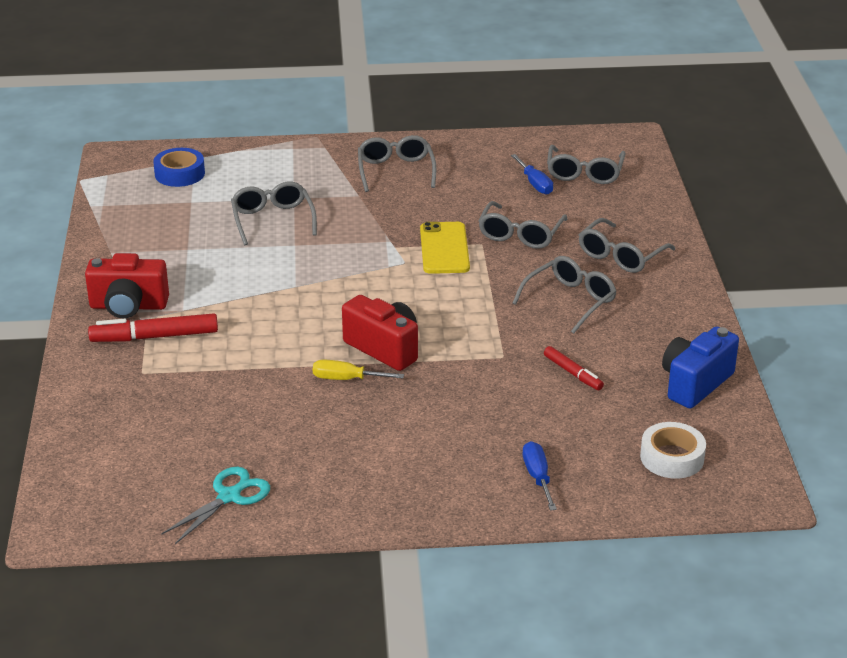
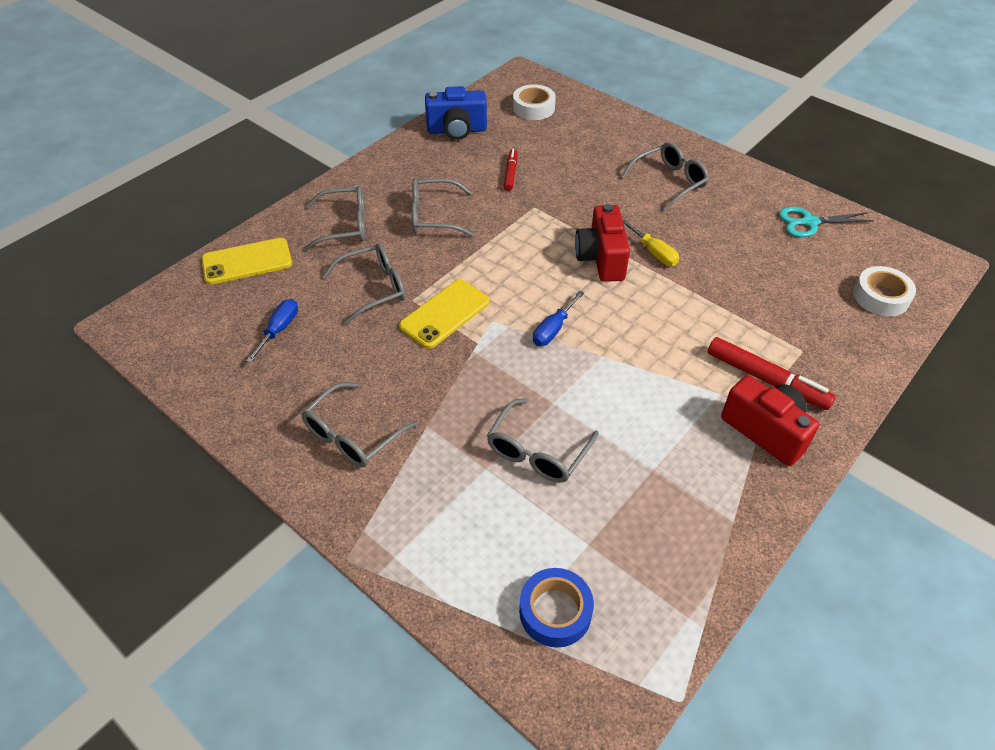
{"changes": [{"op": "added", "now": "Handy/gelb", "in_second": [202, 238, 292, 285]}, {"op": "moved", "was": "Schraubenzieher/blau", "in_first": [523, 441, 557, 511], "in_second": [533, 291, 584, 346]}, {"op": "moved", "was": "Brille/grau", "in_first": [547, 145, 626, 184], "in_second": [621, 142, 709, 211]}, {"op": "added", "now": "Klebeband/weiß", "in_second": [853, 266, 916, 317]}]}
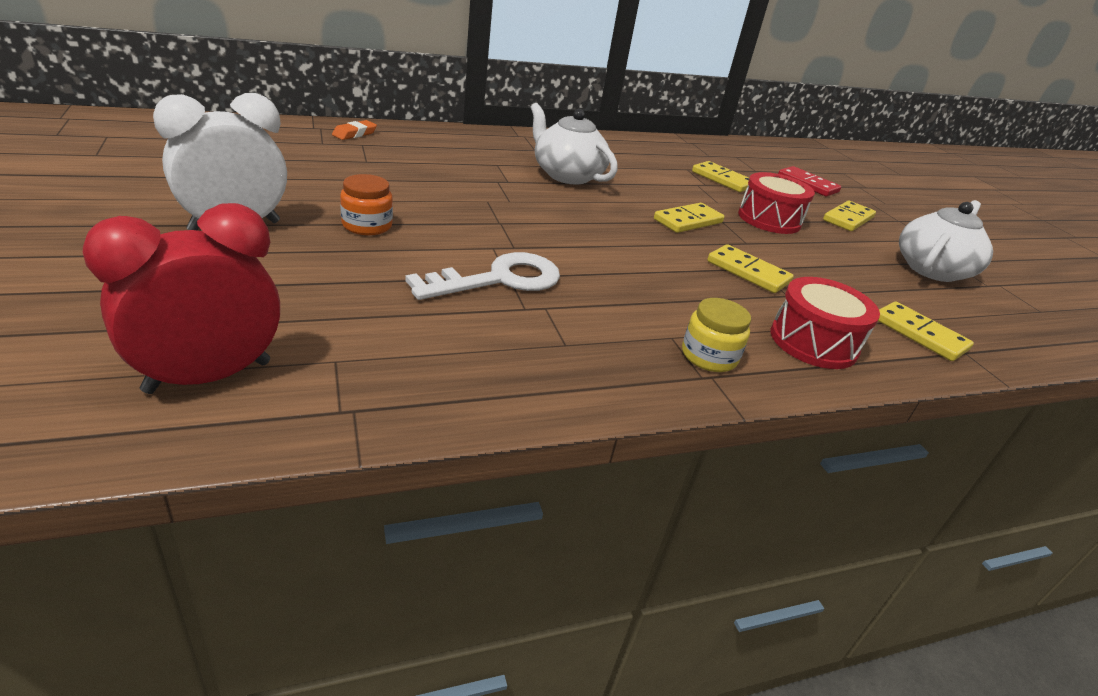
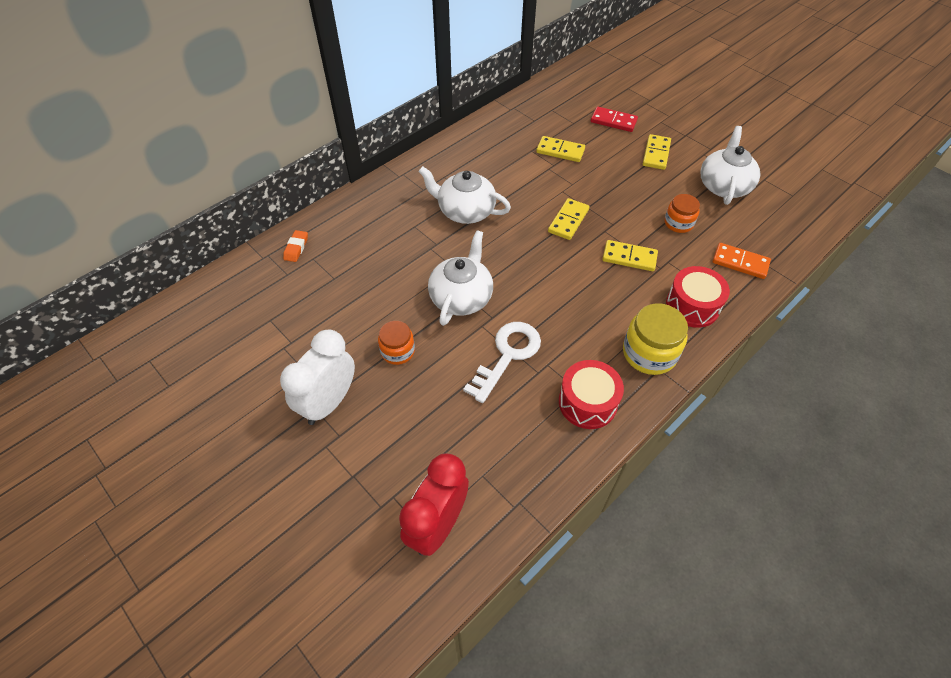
{"changes": [{"op": "added", "now": "Teekanne/weiß", "in_second": [428, 230, 493, 326]}, {"op": "moved", "was": "Trommel/rot", "in_first": [738, 172, 815, 234], "in_second": [559, 360, 624, 429]}, {"op": "resized", "was": "Einmachglas/gelb", "in_first": [682, 298, 751, 372], "in_second": [623, 303, 688, 375], "ratio": 1.59}, {"op": "added", "now": "Einmachglas/orange", "in_second": [664, 194, 700, 233]}, {"op": "recoloured", "was": "Dominostein/gelb", "now": "Dominostein/orange", "in_first": [878, 301, 974, 361], "in_second": [713, 243, 771, 279]}]}
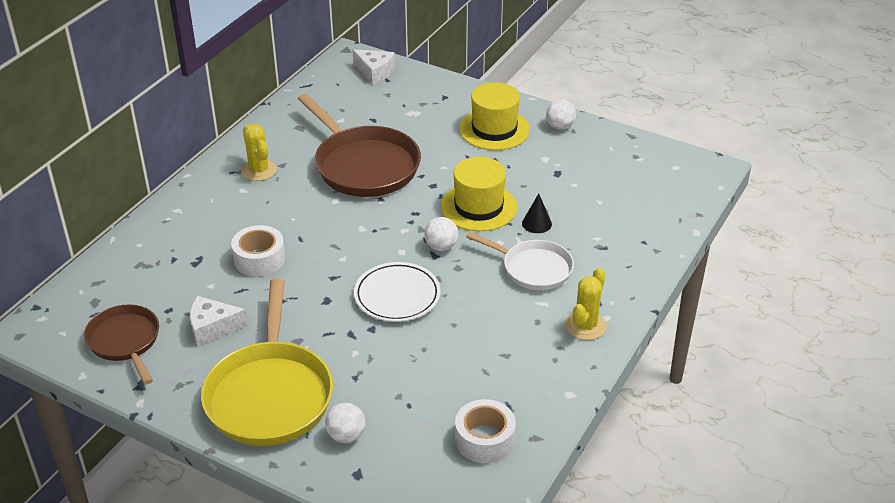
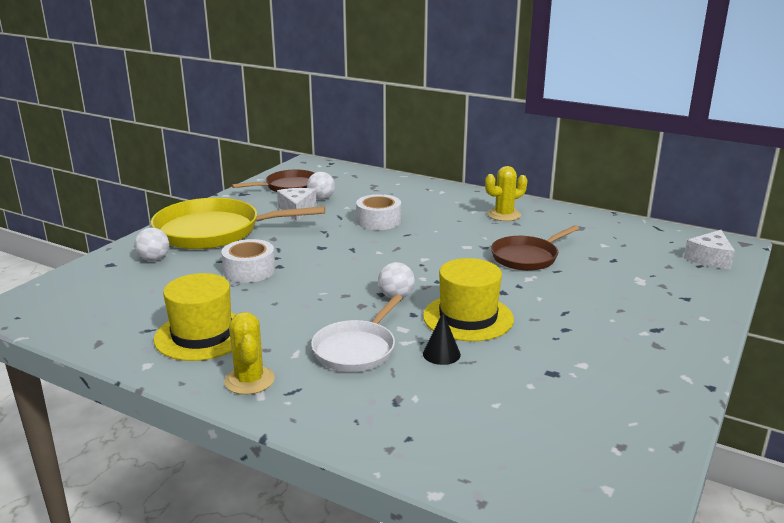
{"changes": [{"op": "moved", "was": "Hut/gelb", "in_first": [459, 82, 530, 150], "in_second": [154, 273, 236, 361]}, {"op": "moved", "was": "Klebeband/weiß", "in_first": [455, 399, 516, 463], "in_second": [221, 239, 275, 283]}, {"op": "turned", "was": "Kaktus/gelb", "in_first": [565, 268, 607, 340], "in_second": [224, 312, 275, 395], "clockwise": 45}, {"op": "moved", "was": "Ball/weiß", "in_first": [546, 99, 576, 130], "in_second": [307, 172, 335, 200]}, {"op": "resized", "was": "Pfanne/braun", "in_first": [298, 94, 421, 197], "in_second": [491, 225, 579, 271], "ratio": 0.6}, {"op": "removed", "was": "Teller/weiß", "in_first": [354, 262, 440, 322]}]}
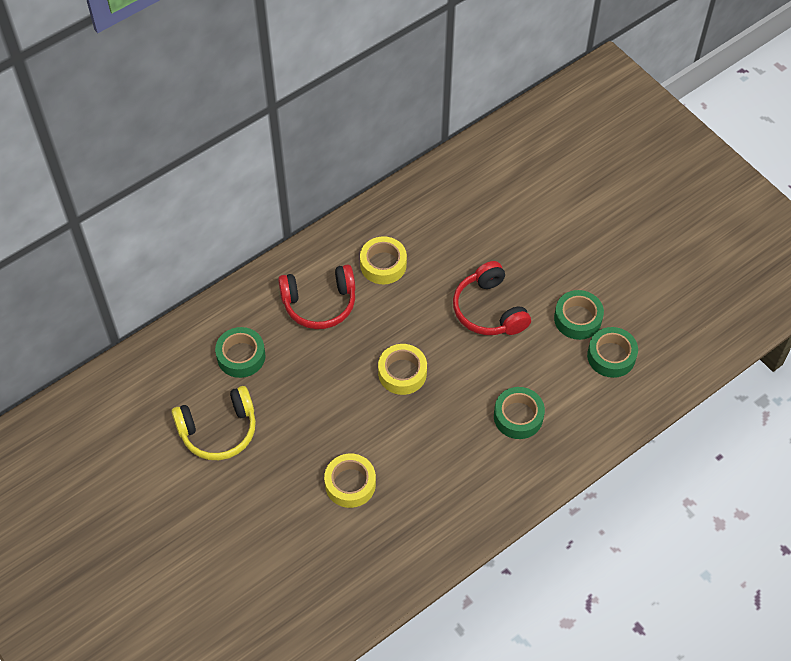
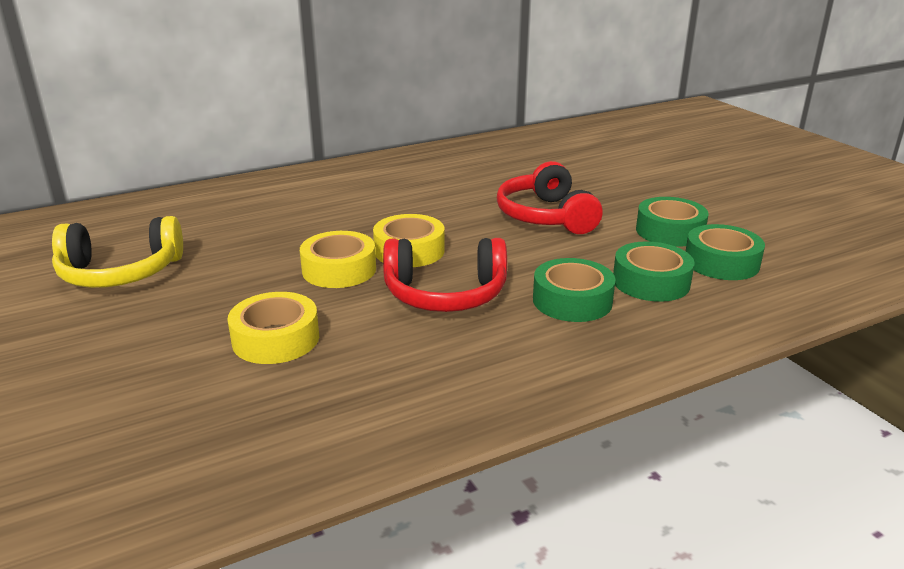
{"changes": [{"op": "moved", "was": "Klebeband/gelb", "in_first": [360, 236, 407, 284], "in_second": [300, 231, 376, 288]}, {"op": "moved", "was": "Kopfhörer/rot", "in_first": [278, 264, 355, 329], "in_second": [383, 238, 507, 312]}, {"op": "moved", "was": "Klebeband/grün", "in_first": [215, 327, 265, 378], "in_second": [613, 241, 694, 302]}]}
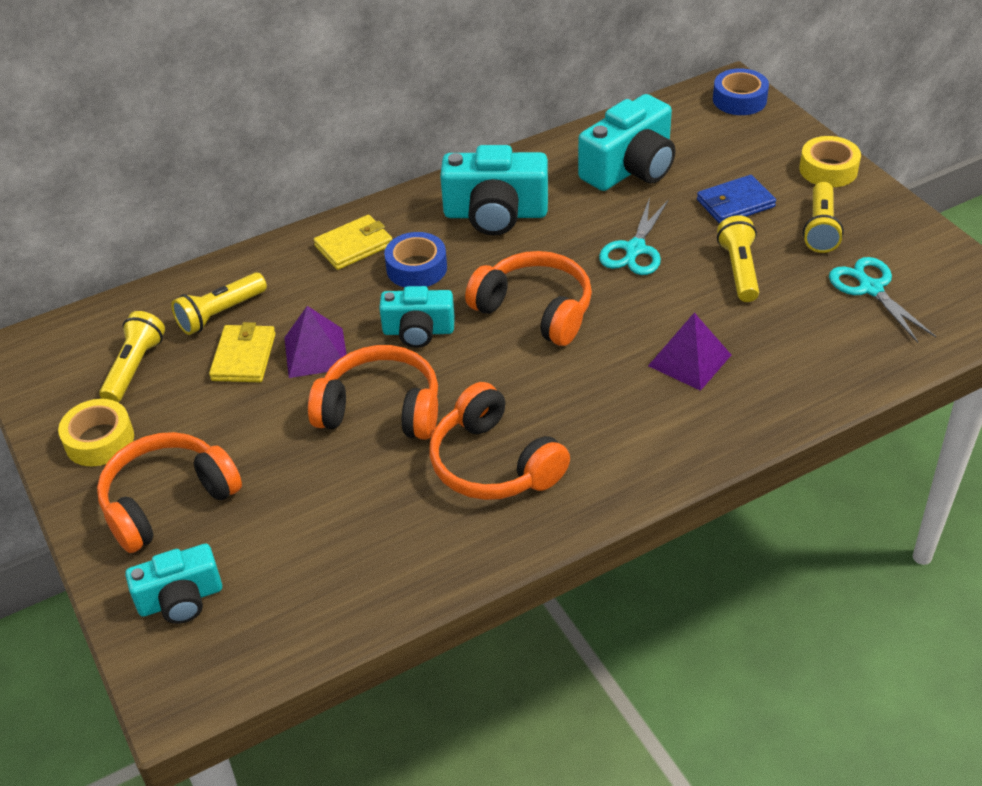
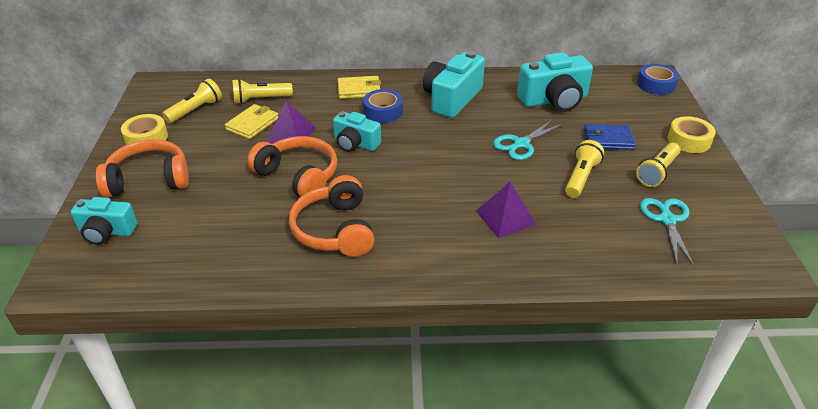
{"changes": [{"op": "turned", "was": "Kamera/türkis", "in_first": [440, 145, 548, 235], "in_second": [423, 51, 485, 118], "clockwise": 90}, {"op": "removed", "was": "Kopfhörer/orange", "in_first": [465, 251, 592, 346]}]}
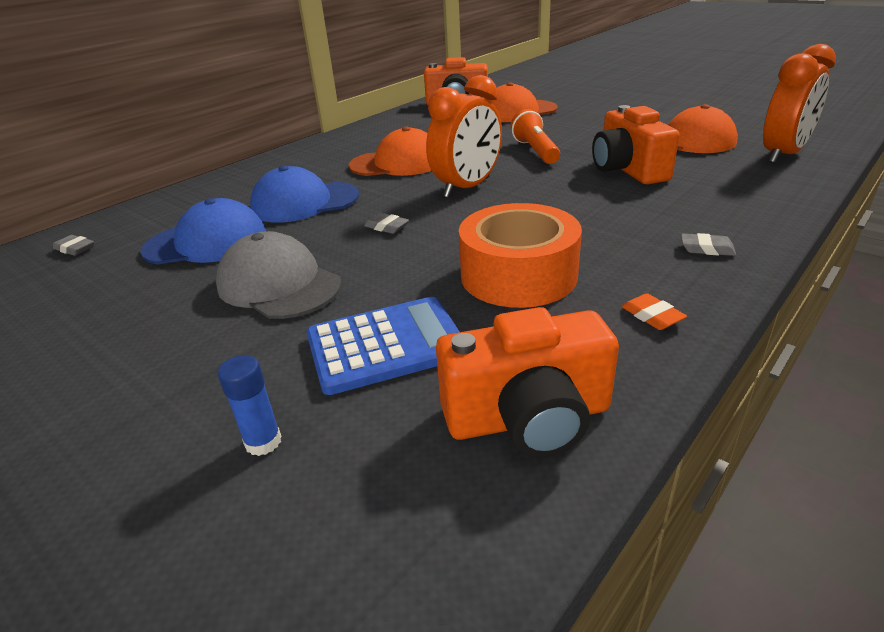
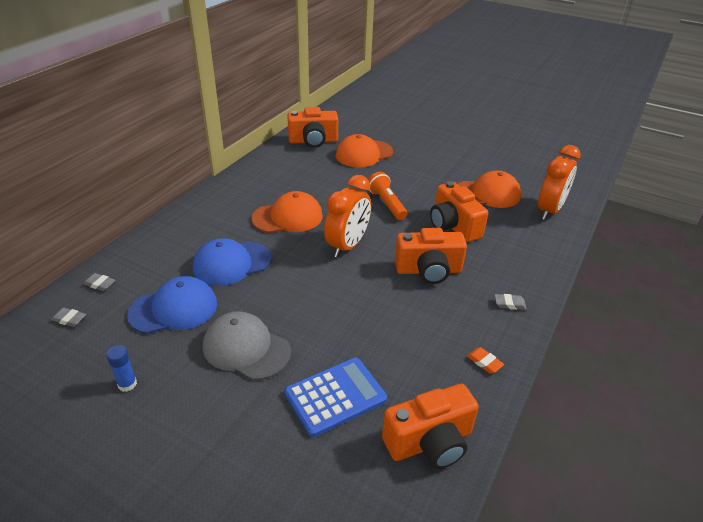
{"changes": [{"op": "moved", "was": "Radiergummi/grau", "in_first": [364, 213, 409, 234], "in_second": [83, 273, 116, 291]}, {"op": "moved", "was": "Klebestift/blau", "in_first": [218, 355, 282, 456], "in_second": [106, 345, 137, 392]}, {"op": "added", "now": "Kamera/orange", "in_second": [395, 228, 467, 284]}, {"op": "removed", "was": "Klebeband/orange", "in_first": [459, 203, 582, 308]}]}
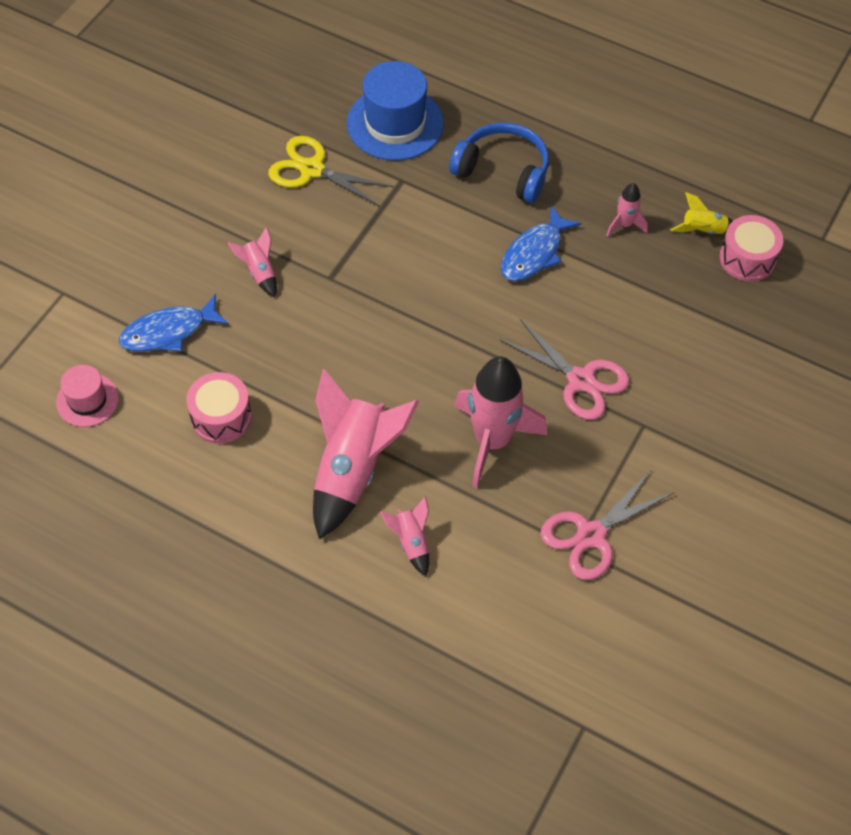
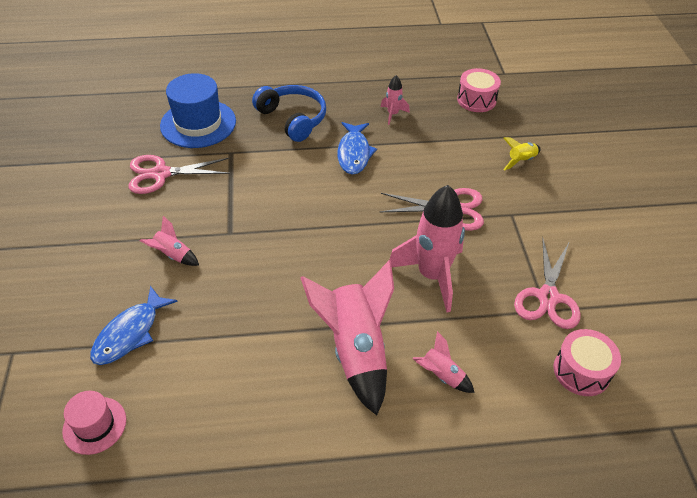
{"changes": [{"op": "recoloured", "was": "Schere/gelb", "now": "Schere/rosa", "in_first": [268, 136, 394, 207], "in_second": [129, 155, 230, 194]}, {"op": "turned", "was": "Kopfhörer/blau", "in_first": [449, 122, 549, 203], "in_second": [252, 85, 326, 142], "clockwise": 60}, {"op": "moved", "was": "Rakete/gelb", "in_first": [670, 192, 733, 234], "in_second": [503, 137, 541, 171]}, {"op": "moved", "was": "Trommel/rosa", "in_first": [186, 372, 252, 444], "in_second": [554, 329, 621, 396]}]}
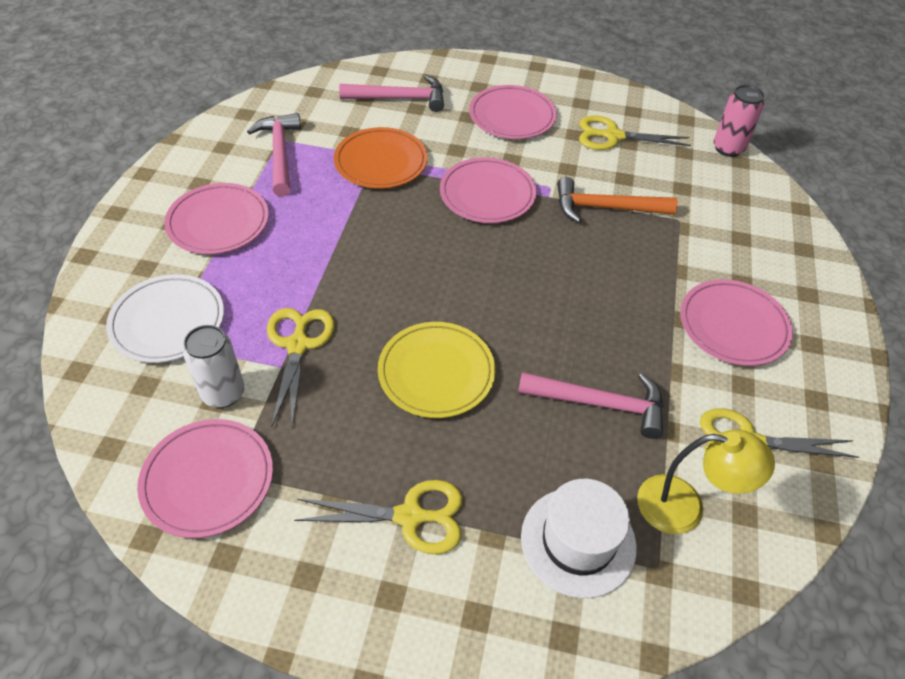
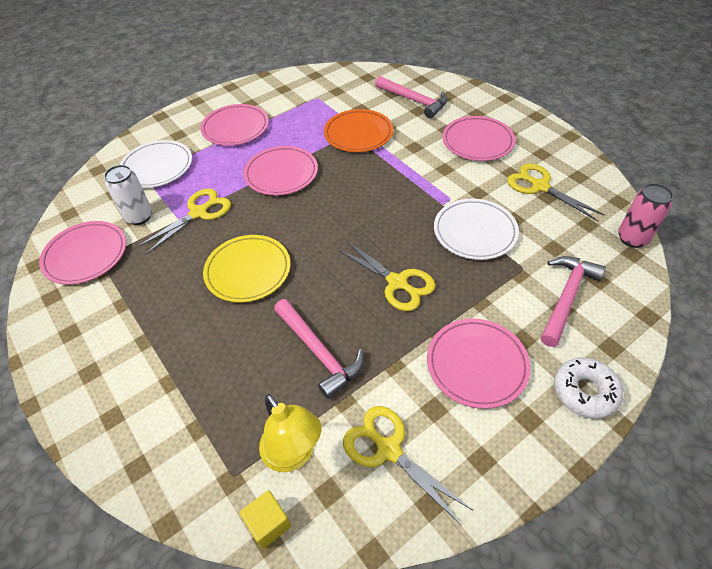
{"changes": [{"op": "added", "now": "Kubus/gelb", "in_second": [240, 490, 291, 549]}, {"op": "moved", "was": "Teller/rosa", "in_first": [440, 157, 536, 223], "in_second": [243, 146, 318, 195]}, {"op": "moved", "was": "Schere/gelb", "in_first": [294, 480, 463, 554], "in_second": [337, 240, 436, 311]}, {"op": "replaced", "was": "Hammer/orange", "now": "Teller/weiß", "in_first": [557, 177, 678, 223], "in_second": [434, 198, 519, 260]}, {"op": "moved", "was": "Hammer/rosa", "in_first": [247, 113, 301, 196], "in_second": [541, 256, 606, 347]}, {"op": "added", "now": "Donut/weiß", "in_second": [554, 357, 623, 419]}, {"op": "removed", "was": "Hut/weiß", "in_first": [521, 479, 637, 598]}]}
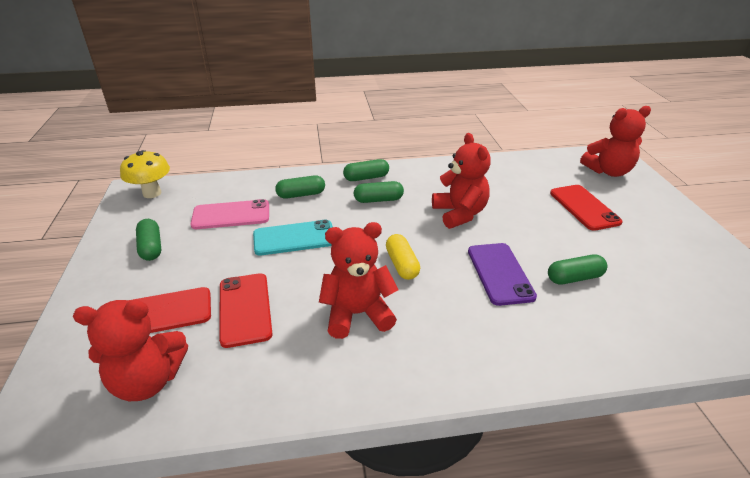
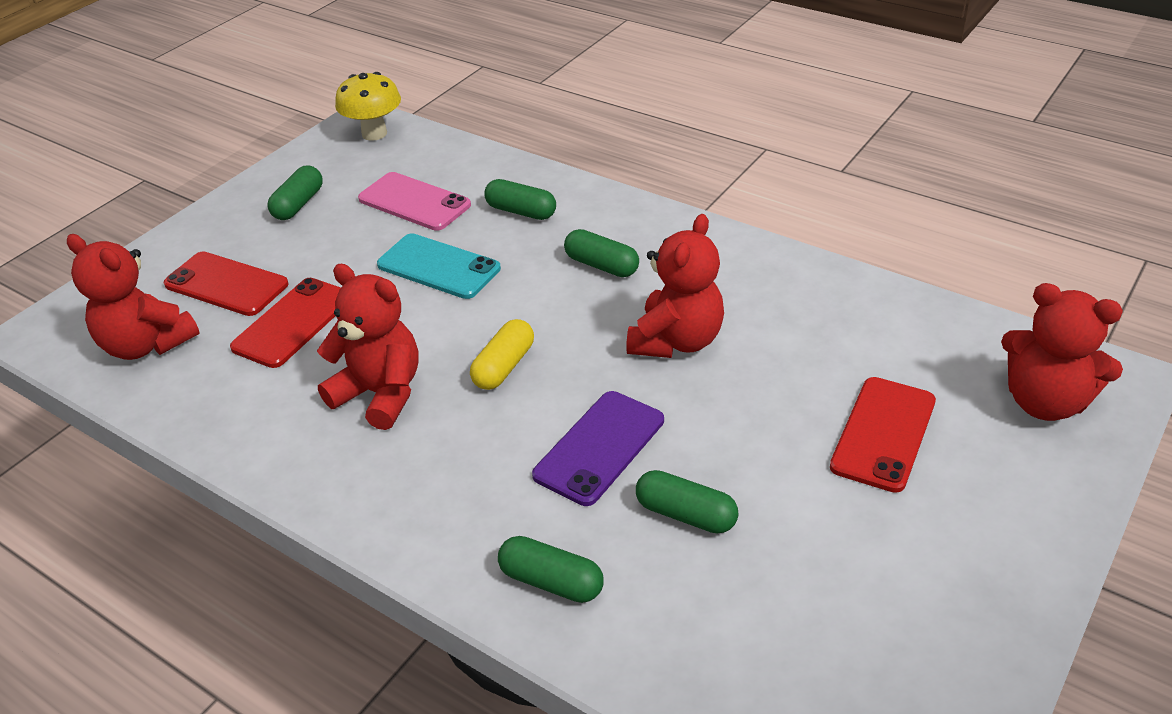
{"changes": [{"op": "moved", "was": "Kapsel/grün", "in_first": [343, 159, 389, 181], "in_second": [498, 536, 604, 603]}]}
